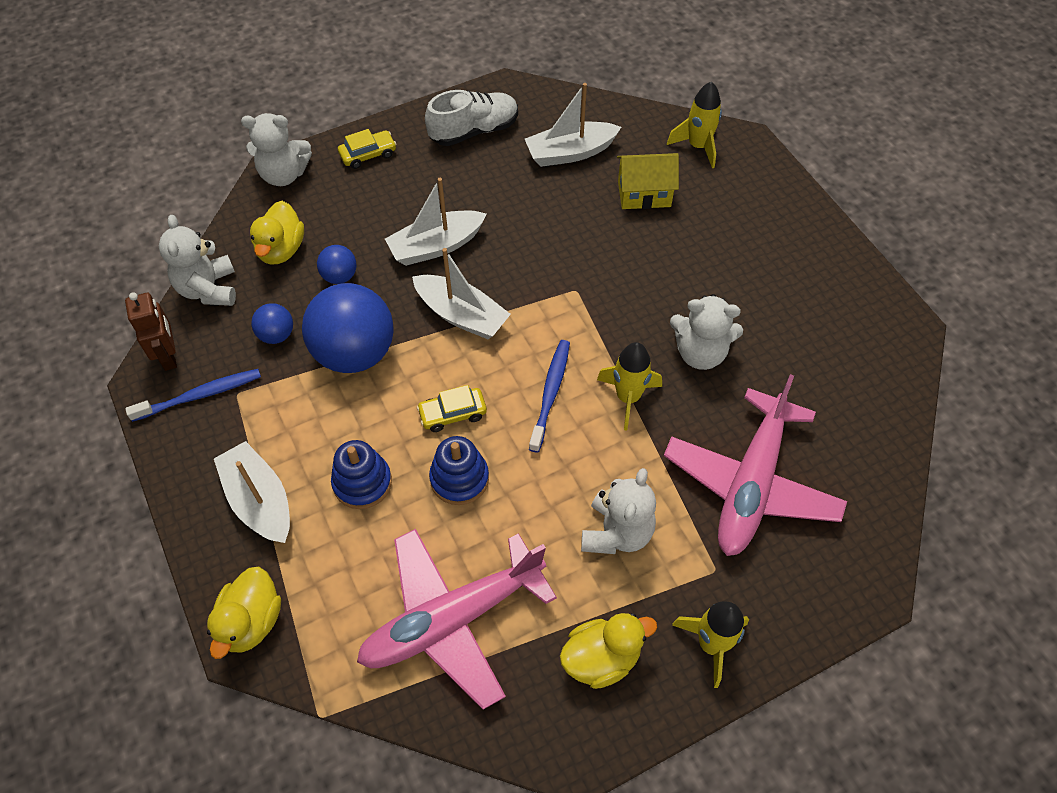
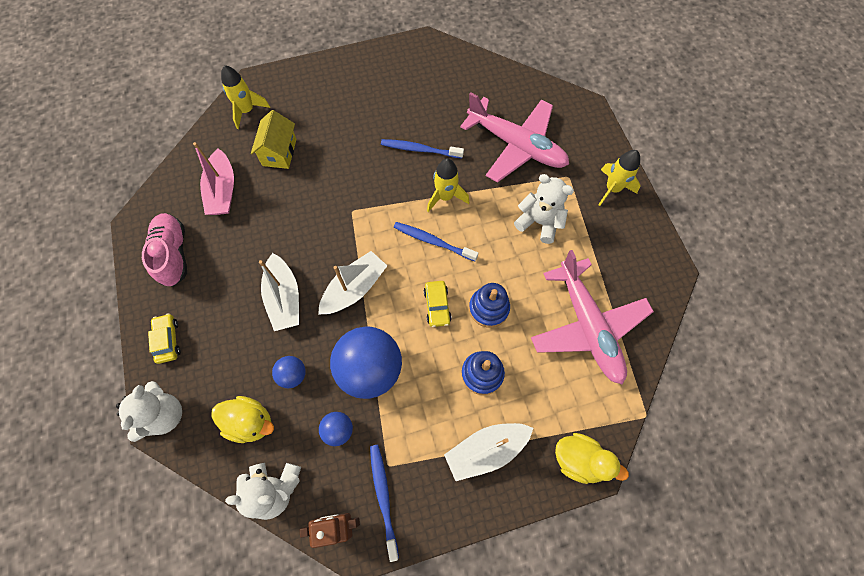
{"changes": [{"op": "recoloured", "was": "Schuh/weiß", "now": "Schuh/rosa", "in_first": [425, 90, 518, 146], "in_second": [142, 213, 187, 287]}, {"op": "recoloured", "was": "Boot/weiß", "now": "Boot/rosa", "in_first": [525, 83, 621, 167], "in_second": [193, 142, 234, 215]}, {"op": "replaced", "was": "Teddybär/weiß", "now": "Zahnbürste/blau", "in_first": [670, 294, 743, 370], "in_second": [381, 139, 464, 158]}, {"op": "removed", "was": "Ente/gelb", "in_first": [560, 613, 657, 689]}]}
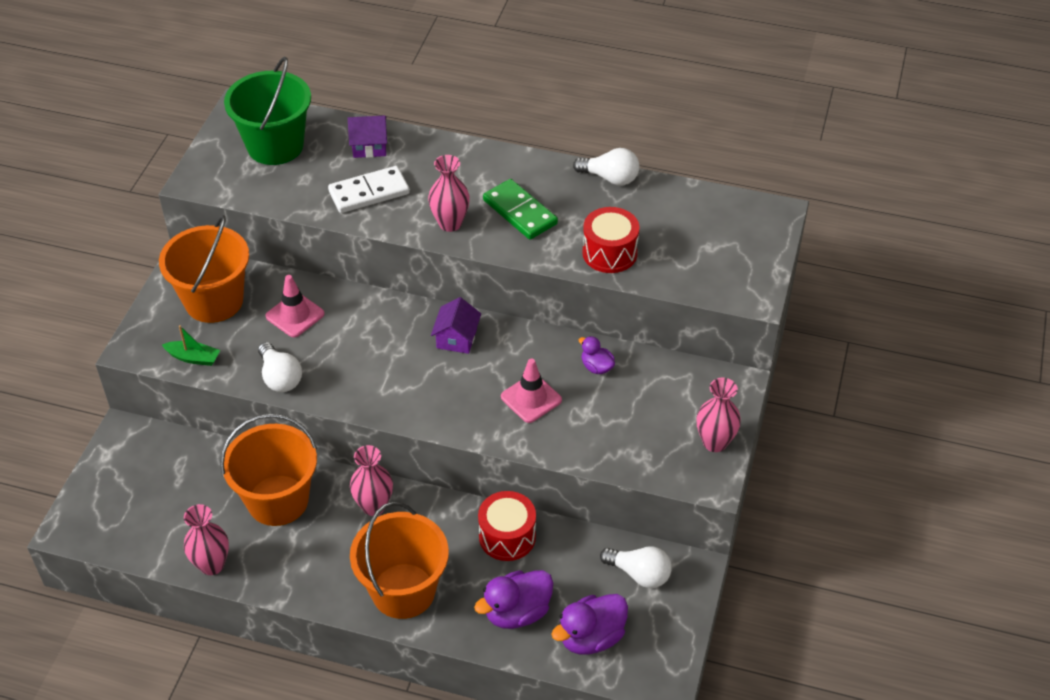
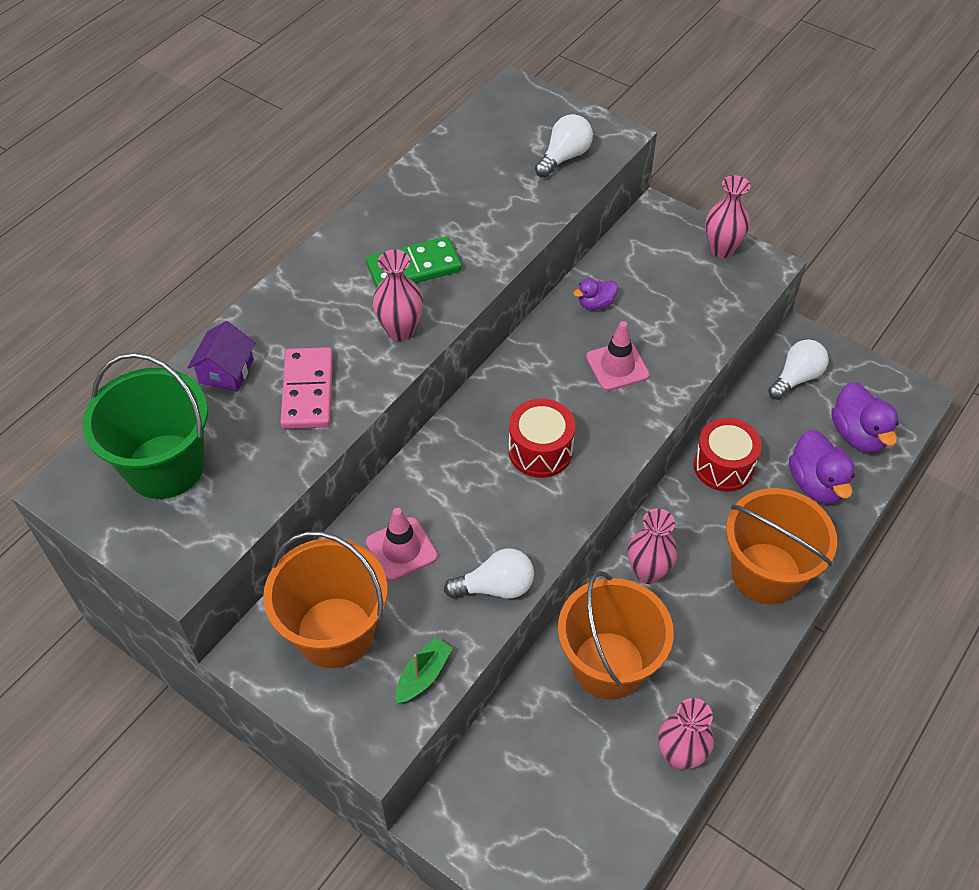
{"changes": [{"op": "recoloured", "was": "Dominostein/weiß", "now": "Dominostein/rosa", "in_first": [328, 166, 410, 213], "in_second": [280, 347, 333, 429]}, {"op": "moved", "was": "Trommel/rot", "in_first": [582, 207, 639, 273], "in_second": [508, 399, 575, 478]}, {"op": "moved", "was": "Glühbirne/weiß", "in_first": [573, 148, 639, 185], "in_second": [535, 114, 593, 178]}, {"op": "removed", "was": "Haus/lila", "in_first": [431, 297, 481, 354]}]}
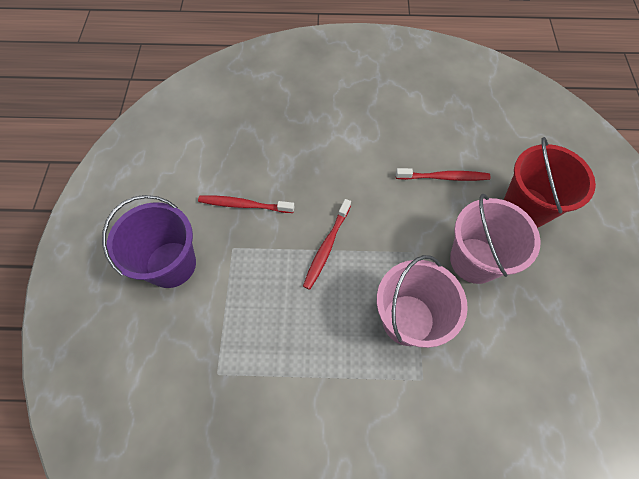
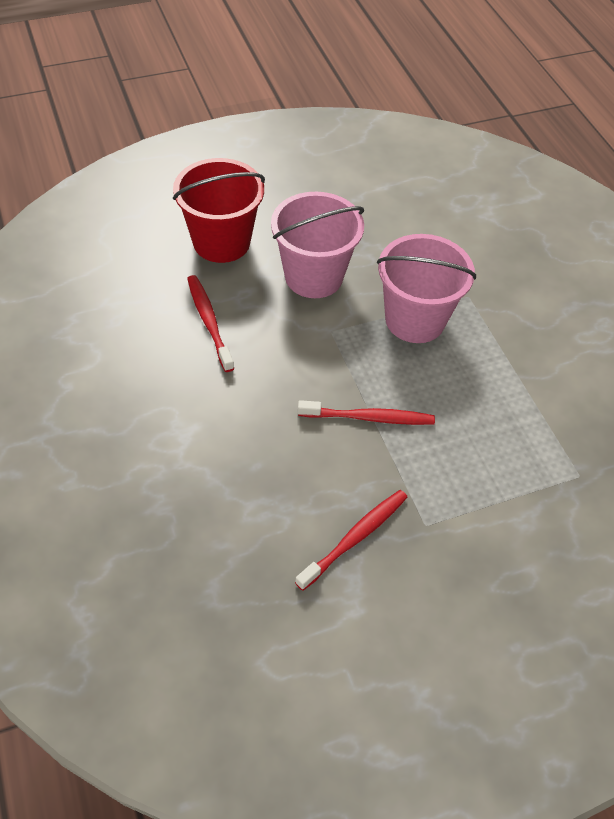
{"changes": [{"op": "turned", "was": "Zahnbürste/rot", "in_first": [198, 195, 294, 213], "in_second": [295, 490, 408, 591], "clockwise": -120}, {"op": "removed", "was": "Eimer/lila", "in_first": [102, 195, 196, 288]}]}
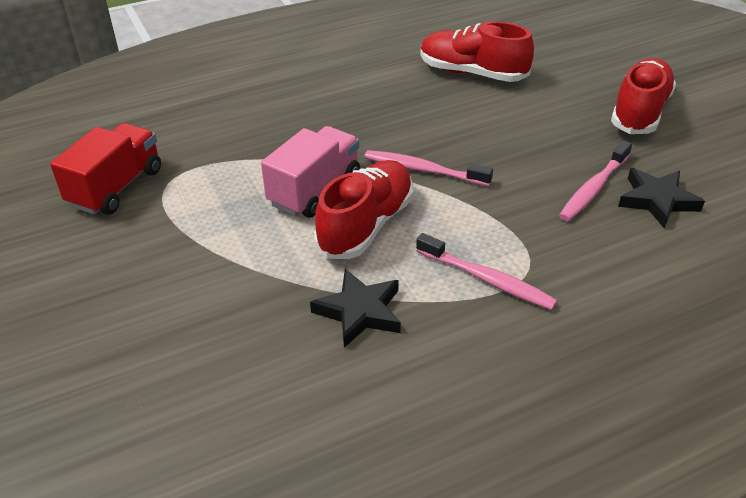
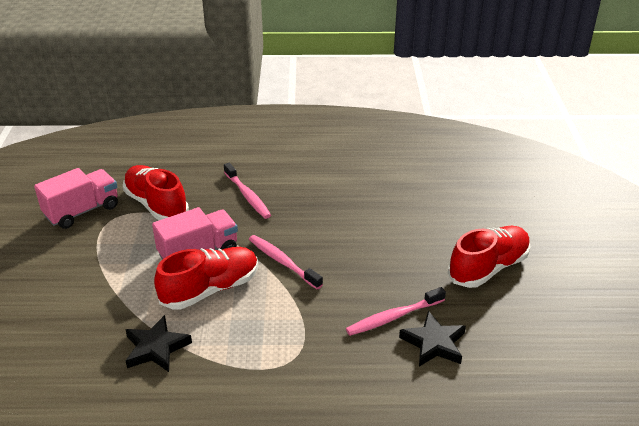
{"changes": [{"op": "recoloured", "was": "Lastwagen/rot", "now": "Lastwagen/rosa", "in_first": [50, 123, 161, 215], "in_second": [34, 168, 118, 229]}, {"op": "moved", "was": "Schuh/rot", "in_first": [420, 21, 534, 82], "in_second": [123, 165, 189, 221]}, {"op": "moved", "was": "Zahnbürste/rosa", "in_first": [416, 233, 557, 310], "in_second": [224, 163, 271, 219]}]}
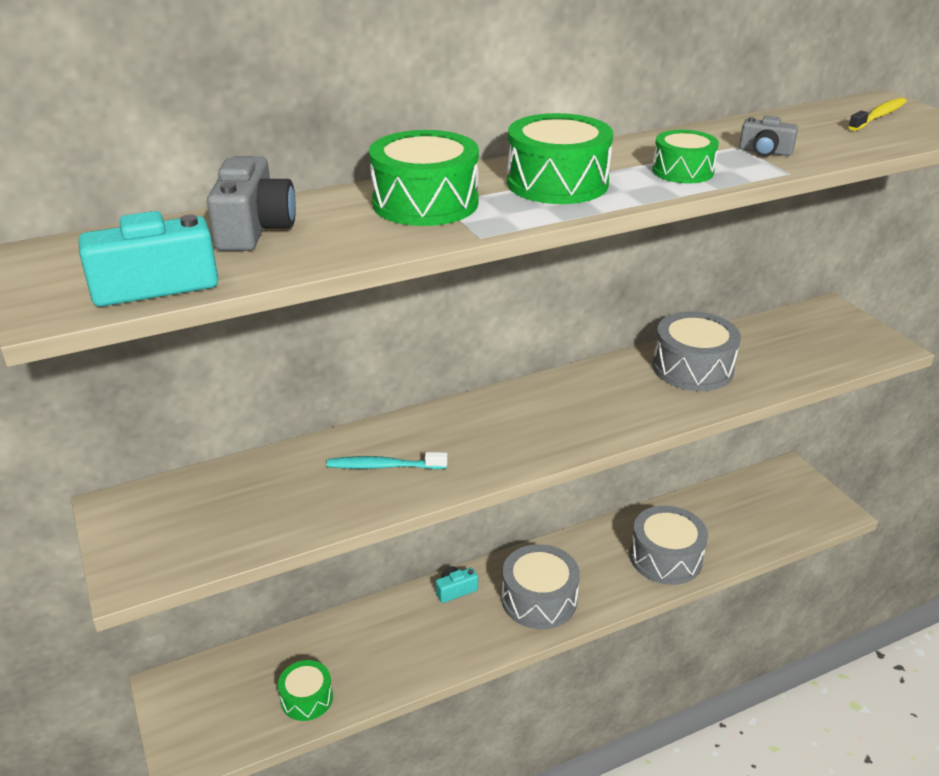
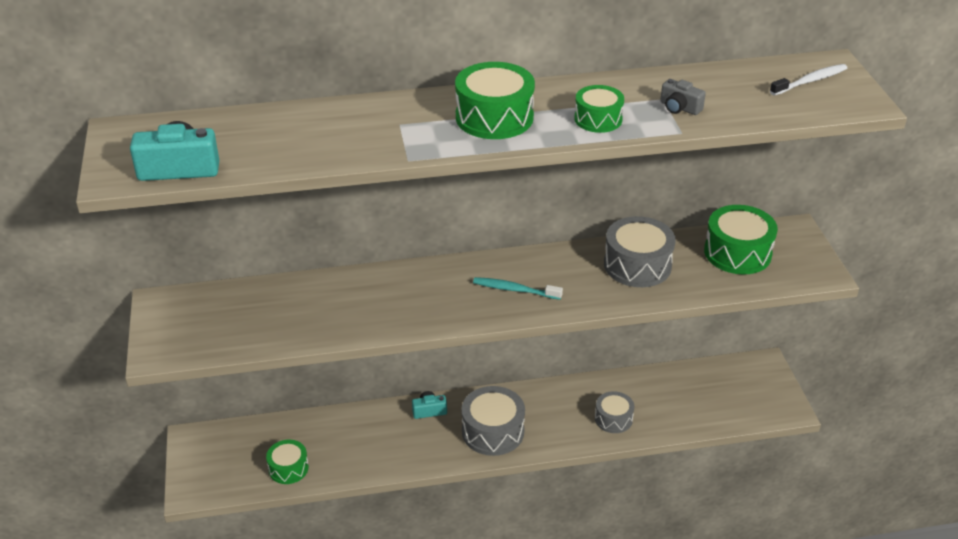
{"changes": [{"op": "moved", "was": "Zahnbürste/türkis", "in_first": [327, 452, 448, 469], "in_second": [473, 277, 563, 300]}, {"op": "resized", "was": "Trommel/grau", "in_first": [630, 506, 708, 585], "in_second": [595, 391, 634, 433], "ratio": 0.61}, {"op": "moved", "was": "Trommel/grün", "in_first": [369, 130, 479, 226], "in_second": [704, 205, 778, 274]}, {"op": "recoloured", "was": "Zahnbürste/gelb", "now": "Zahnbürste/weiß", "in_first": [848, 98, 907, 131], "in_second": [770, 64, 847, 96]}, {"op": "removed", "was": "Kamera/grau", "in_first": [207, 156, 296, 251]}]}
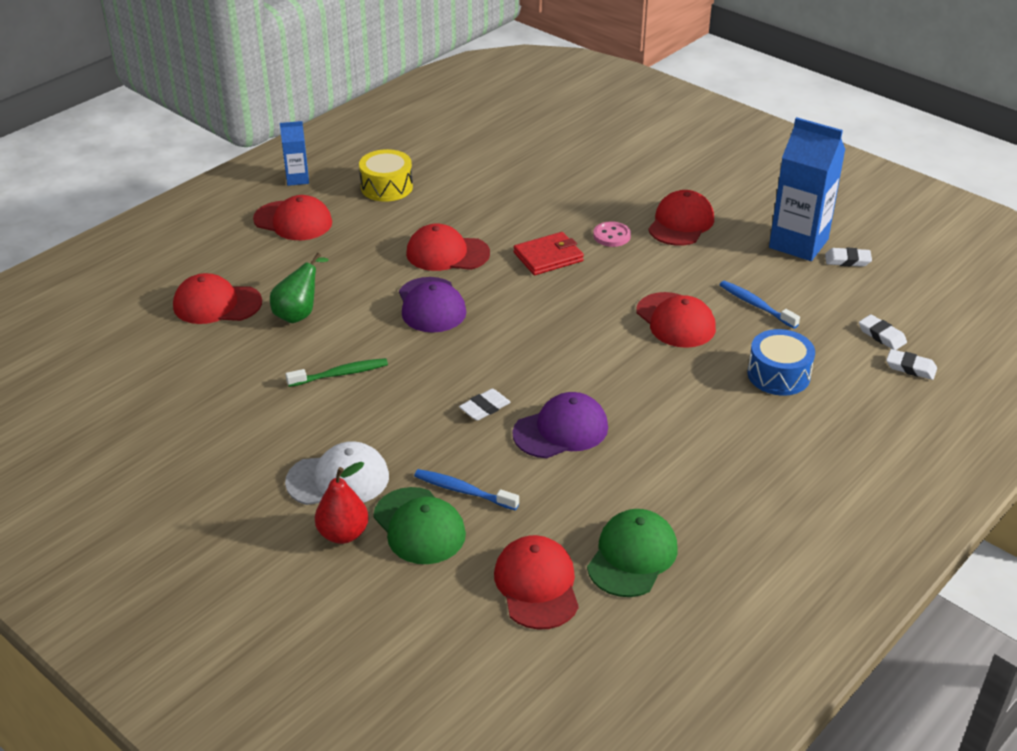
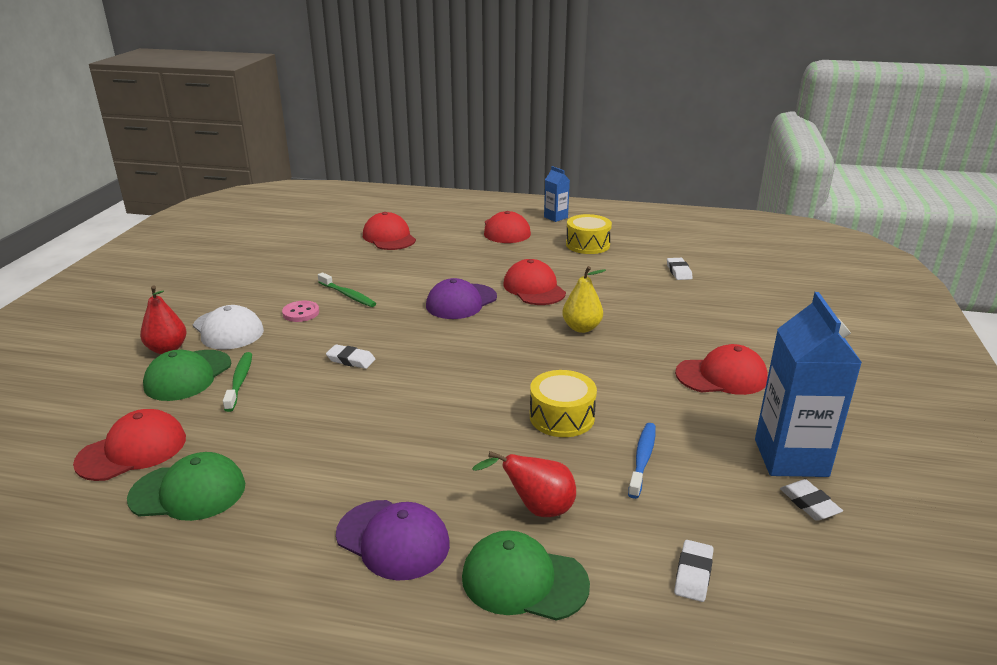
{"changes": [{"op": "recoloured", "was": "Zahnbürste/blau", "now": "Zahnbürste/grün", "in_first": [414, 469, 519, 510], "in_second": [223, 352, 252, 412]}, {"op": "moved", "was": "Knopf/rosa", "in_first": [593, 222, 631, 247], "in_second": [282, 301, 319, 322]}, {"op": "moved", "was": "Kappe/lila", "in_first": [513, 392, 608, 458], "in_second": [336, 500, 450, 581]}, {"op": "added", "now": "Kappe/grün", "in_second": [462, 530, 590, 621]}, {"op": "replaced", "was": "Trommel/blau", "now": "Birne/rot", "in_first": [747, 329, 815, 396], "in_second": [472, 451, 576, 517]}, {"op": "replaced", "was": "Kappe/rot", "now": "Trommel/gelb", "in_first": [636, 292, 716, 348], "in_second": [530, 370, 597, 437]}, {"op": "replaced", "was": "Geldbörse/rot", "now": "Birne/gelb", "in_first": [513, 232, 584, 275], "in_second": [562, 266, 606, 333]}, {"op": "moved", "was": "Radiergummi/weiß", "in_first": [886, 349, 937, 380], "in_second": [667, 258, 693, 280]}, {"op": "removed", "was": "Birne/grün", "in_first": [270, 253, 328, 323]}]}
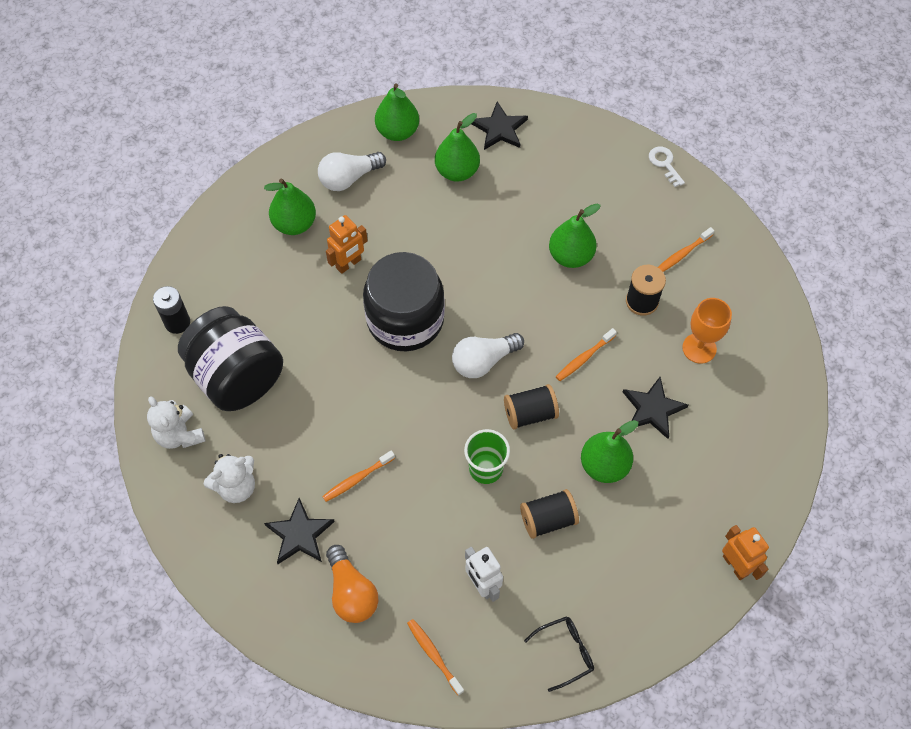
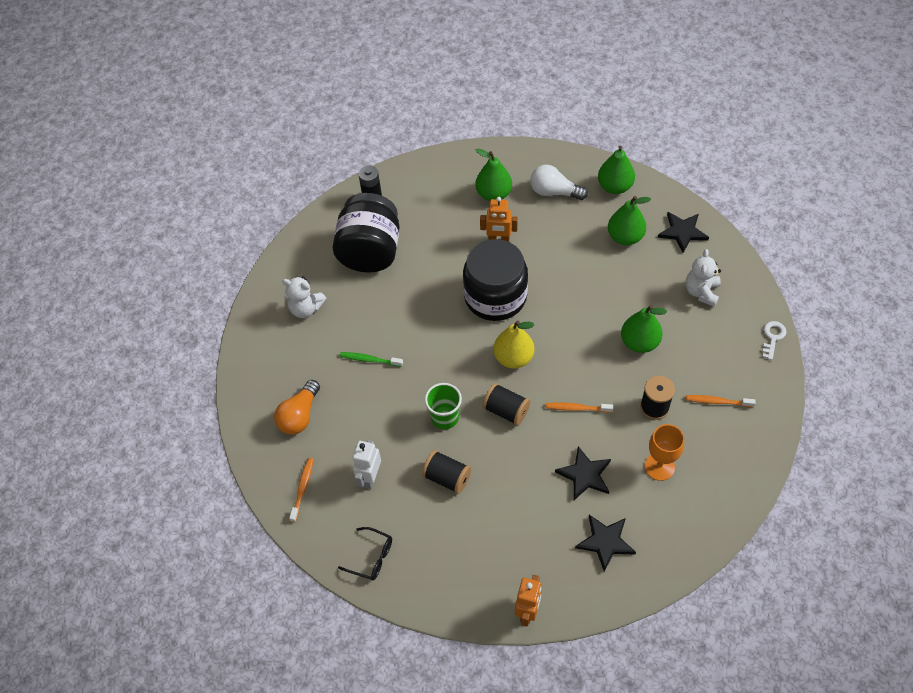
{"changes": [{"op": "recoloured", "was": "Zahnbürste/orange", "now": "Zahnbürste/grün", "in_first": [322, 450, 395, 502], "in_second": [340, 352, 403, 367]}, {"op": "replaced", "was": "Glühbirne/weiß", "now": "Birne/gelb", "in_first": [452, 333, 524, 378], "in_second": [493, 321, 535, 368]}, {"op": "moved", "was": "Stern/schwarz", "in_first": [264, 498, 335, 564], "in_second": [575, 515, 636, 572]}, {"op": "moved", "was": "Teddybär/weiß", "in_first": [147, 396, 205, 449], "in_second": [686, 249, 721, 307]}, {"op": "removed", "was": "Birne/grün", "in_first": [581, 420, 638, 483]}]}
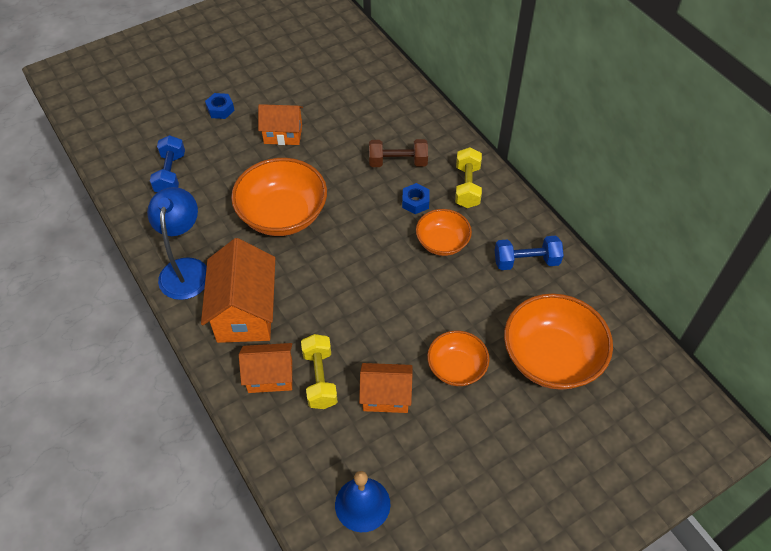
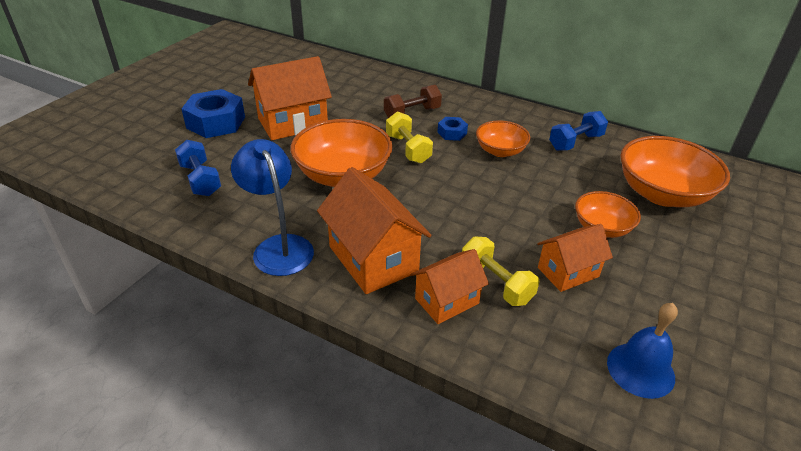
{"changes": [{"op": "resized", "was": "Sechskantmutter/blau", "in_first": [205, 93, 235, 119], "in_second": [182, 89, 245, 138], "ratio": 1.99}, {"op": "resized", "was": "Haus/orange", "in_first": [258, 104, 303, 145], "in_second": [248, 56, 332, 140], "ratio": 1.62}, {"op": "moved", "was": "Hantel/gelb", "in_first": [455, 147, 482, 208], "in_second": [386, 111, 433, 164]}]}
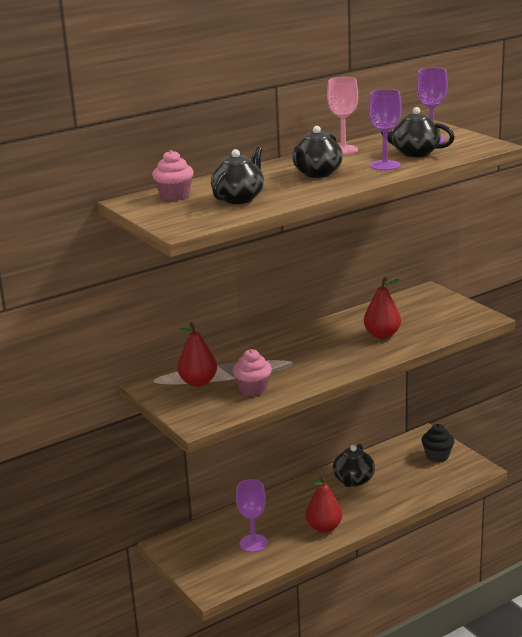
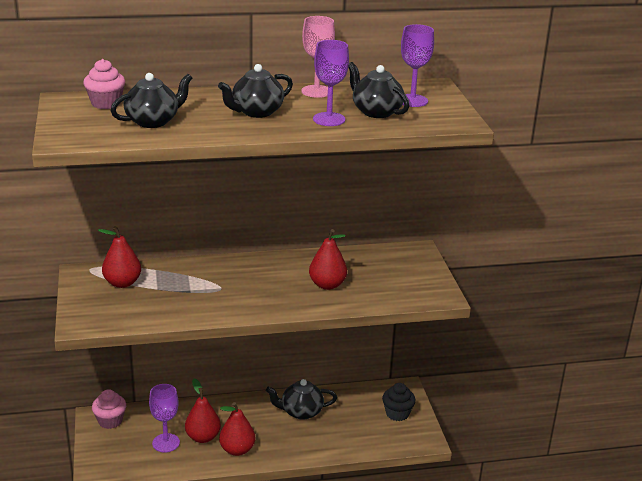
{"changes": [{"op": "moved", "was": "Muffin/rosa", "in_first": [232, 349, 272, 396], "in_second": [92, 389, 126, 429]}, {"op": "added", "now": "Birne/rot", "in_second": [185, 378, 221, 443]}, {"op": "turned", "was": "Teekanne/schwarz", "in_first": [333, 443, 375, 487], "in_second": [266, 379, 337, 420], "clockwise": 45}]}
